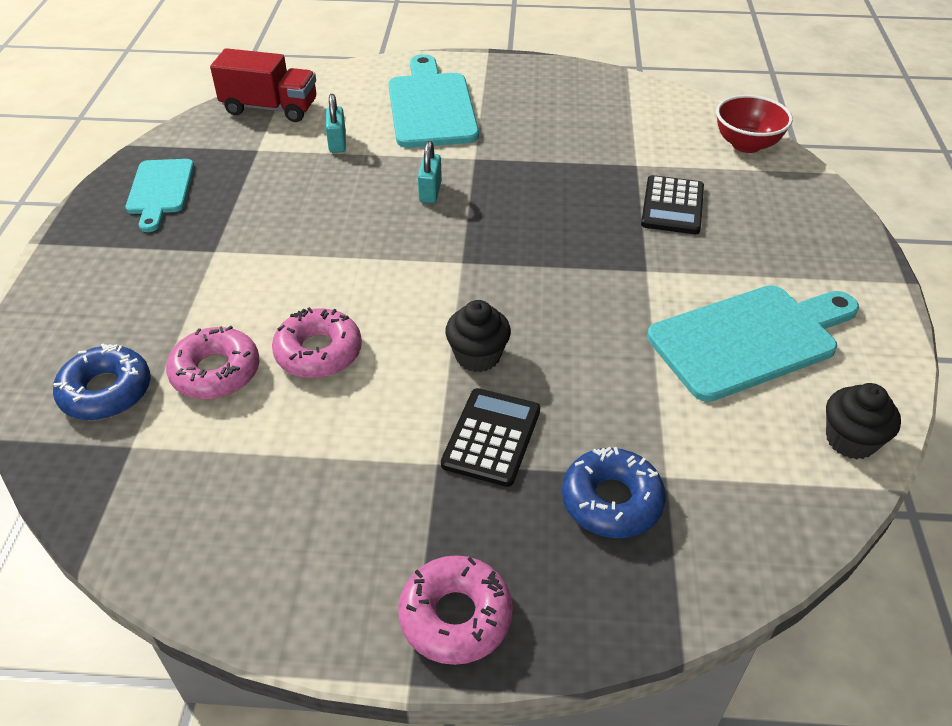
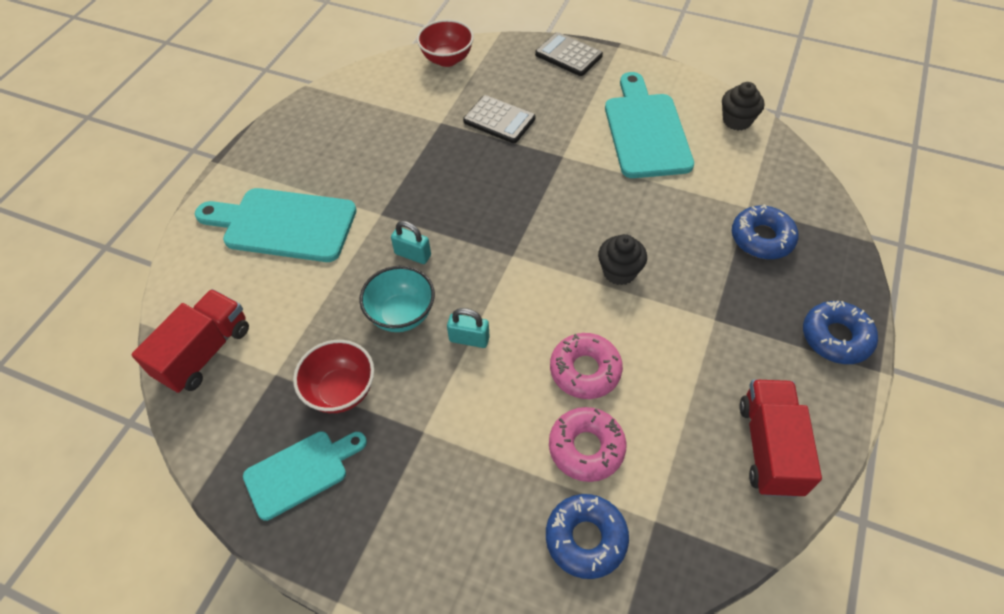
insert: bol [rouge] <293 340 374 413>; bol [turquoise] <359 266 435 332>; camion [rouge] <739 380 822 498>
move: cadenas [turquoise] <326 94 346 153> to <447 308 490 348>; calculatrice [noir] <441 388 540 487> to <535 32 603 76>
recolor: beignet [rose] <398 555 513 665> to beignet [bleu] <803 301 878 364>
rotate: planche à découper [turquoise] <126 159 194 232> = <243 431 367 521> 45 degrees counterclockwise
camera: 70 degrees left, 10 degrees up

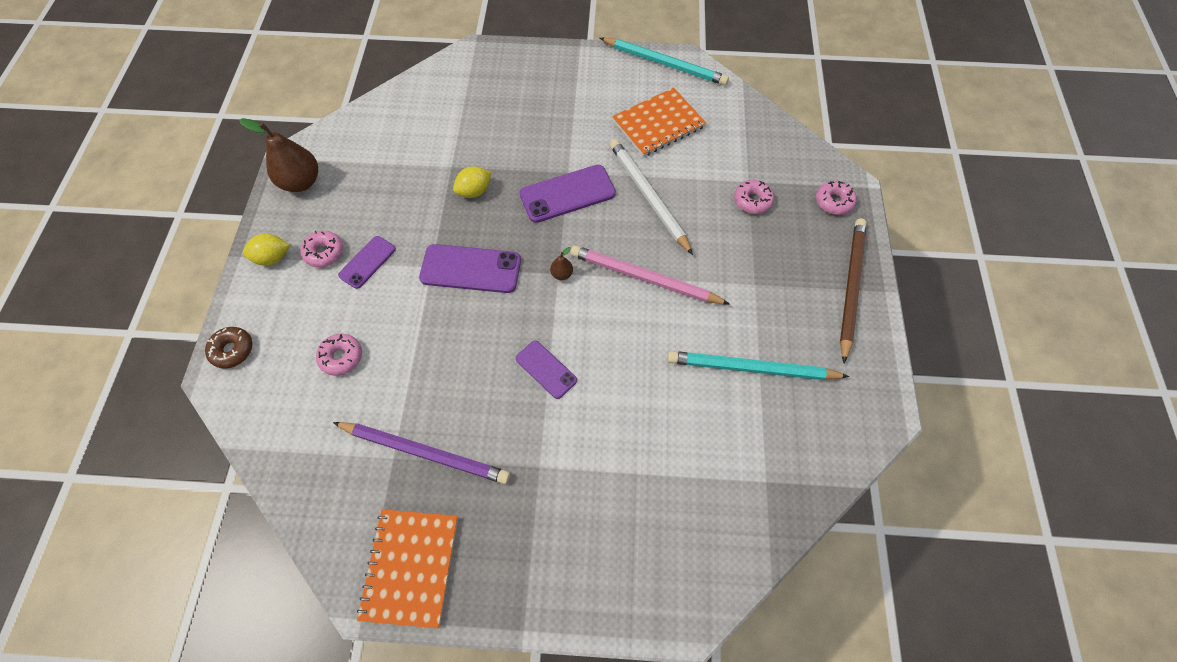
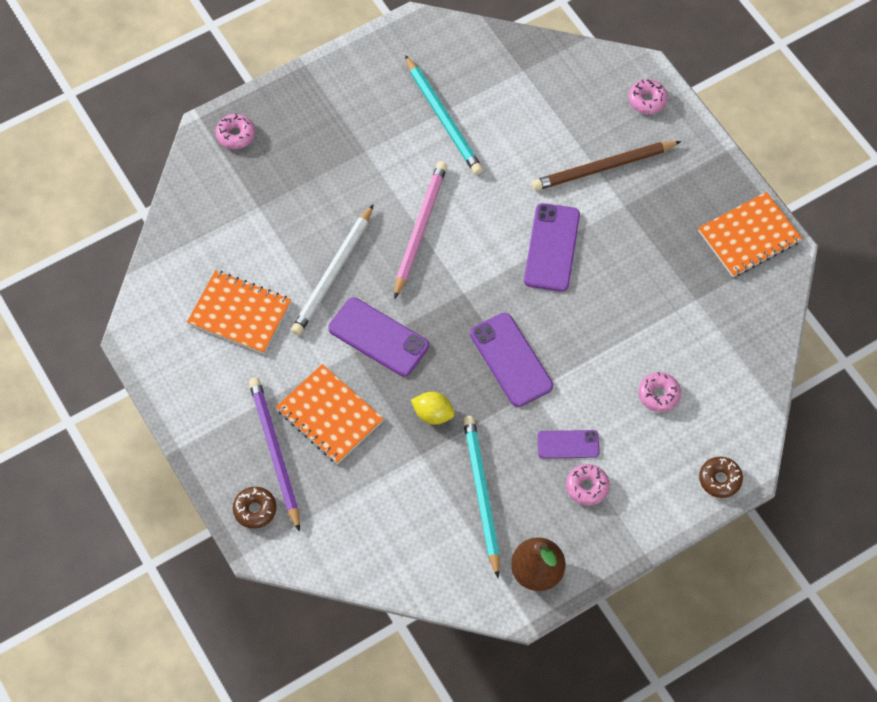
delete: citron [jaune] <243 234 290 265>; poire [marron] <550 247 573 280>
insert: beignet [marron] <233 487 276 529>; carnet [orange] <276 364 384 464>
move: crayon [violet] <333 422 510 484> to <249 377 300 532>; crayon [turquoise] <600 37 729 85> to <463 416 500 578>; crayon [marron] <840 219 867 363> to <532 141 682 191>; beignet [rose] <734 180 774 214> to <628 79 668 114>
rotate: crayon [rose] <570 245 730 304> = <394 161 447 299> 150 degrees counterclockwise
resize: téléphone [violet] <516 341 577 399> = <524 203 580 292> x1.64
camera: 125 degrees left, 0 degrees up

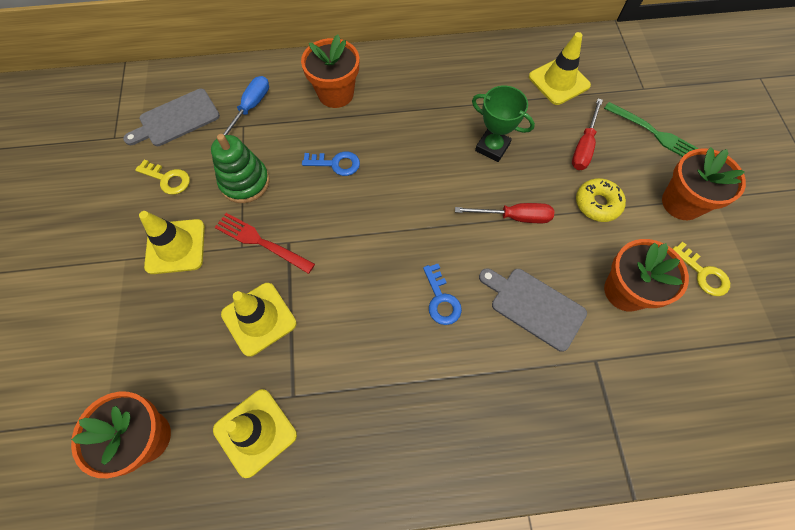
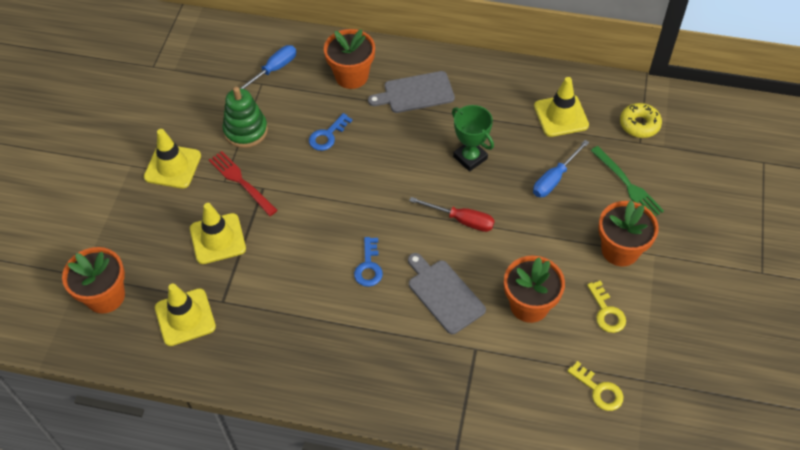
move: planche à découper [gris] <123 89 220 146> to <368 71 455 113>; clé [jaune] <135 159 190 195> to <567 361 624 411>; beignet [jaune] <576 178 626 222> to <620 103 662 138>
recolor: tournevis [rouge] <572 99 603 170> to tournevis [bleu] <533 140 589 197>
rotate: clé [bleu] <302 151 360 176> = <309 113 353 151> 105 degrees clockwise
camera: 20 degrees right, 10 degrees down

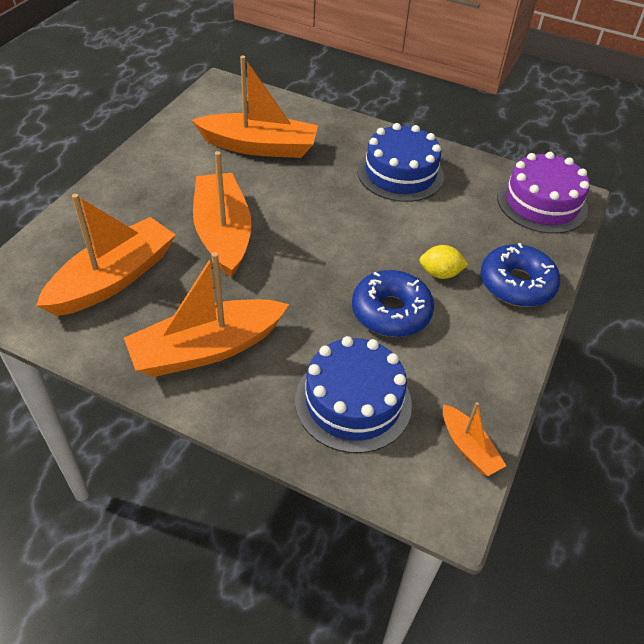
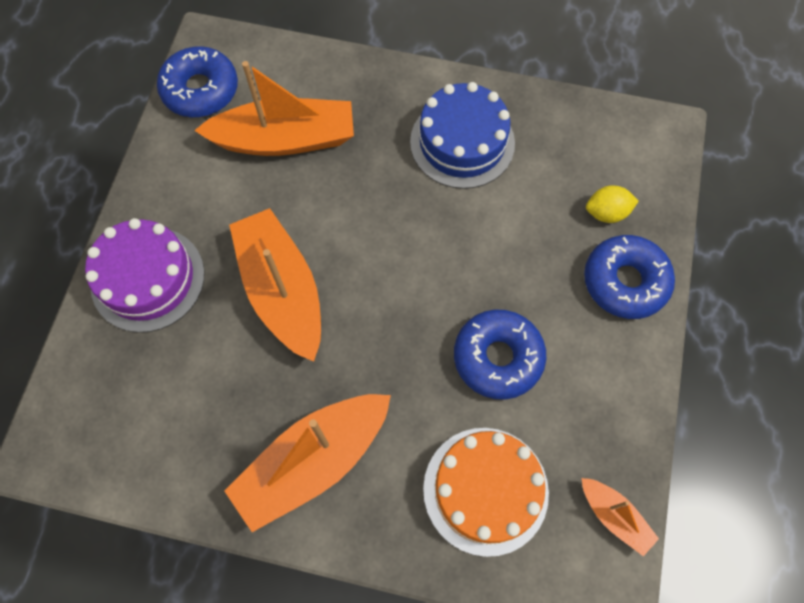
delete: bateau [orange] <36 194 176 316>
insert: beignet [bleu] <157 46 238 117>
move: gâteau [violet] <497 152 590 234> to <85 218 205 333>; citron [jaune] <419 245 469 279> to <586 185 639 223>
recolor: gâteau [bleu] <295 336 412 453> to gâteau [orange] <423 428 549 557>
camera: 10 degrees left, 20 degrees up

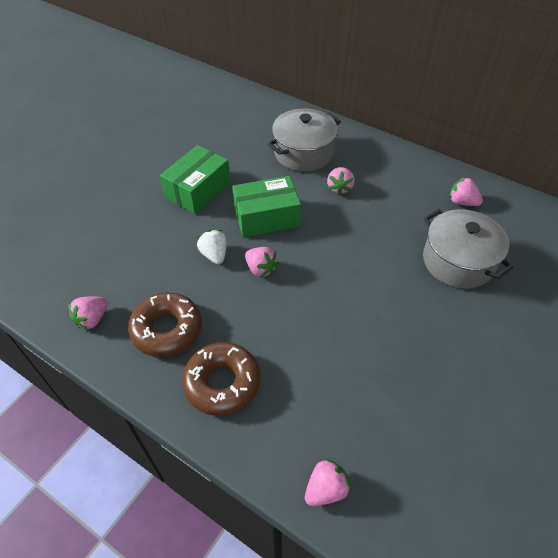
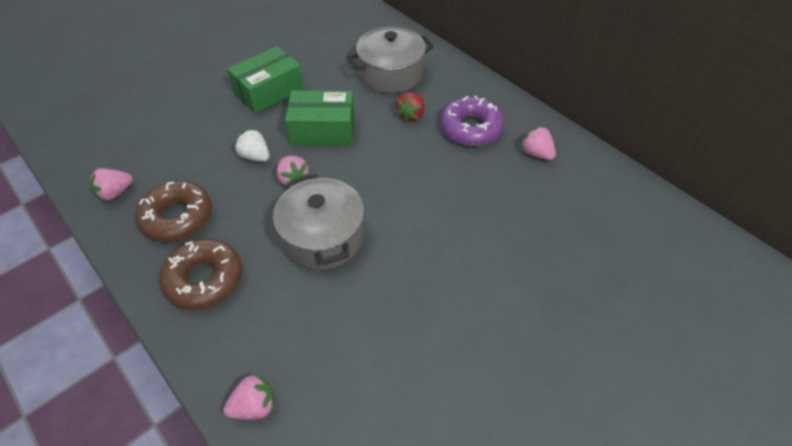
insert: beignet [violet] <440 96 504 146>
move: marmite [gris] <423 209 513 289> to <273 174 365 270>
recolor: fraise [rose] <327 167 355 195> to fraise [rouge] <395 92 424 122>
rotate: fraise [blanc] <197 230 227 264> = <234 128 270 162> 45 degrees counterclockwise
camera: 15 degrees right, 0 degrees up

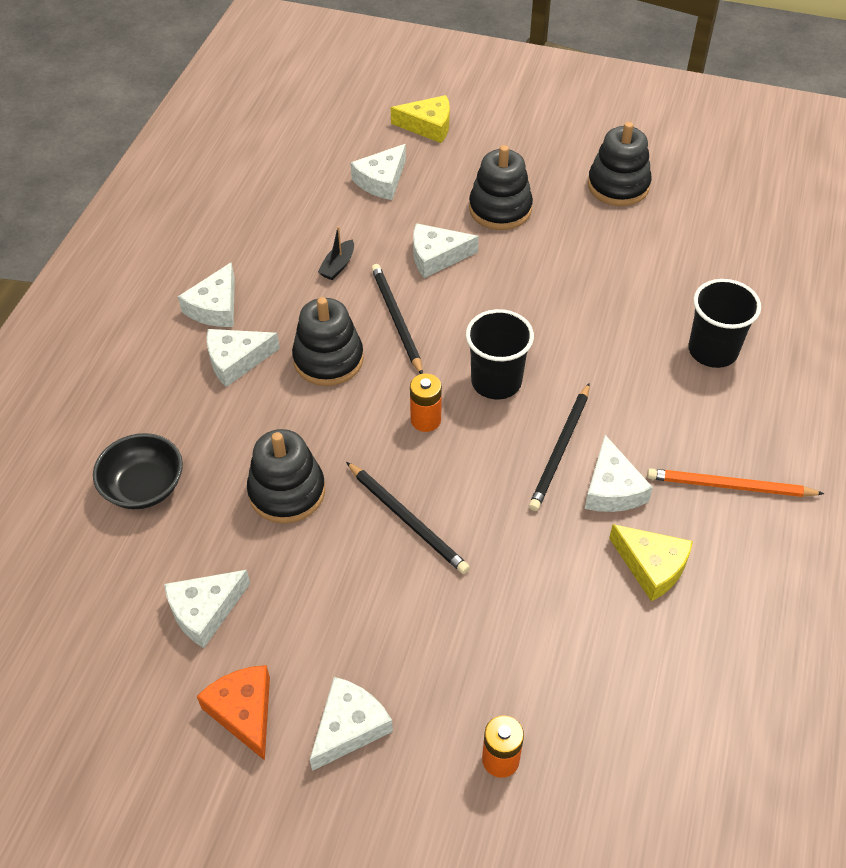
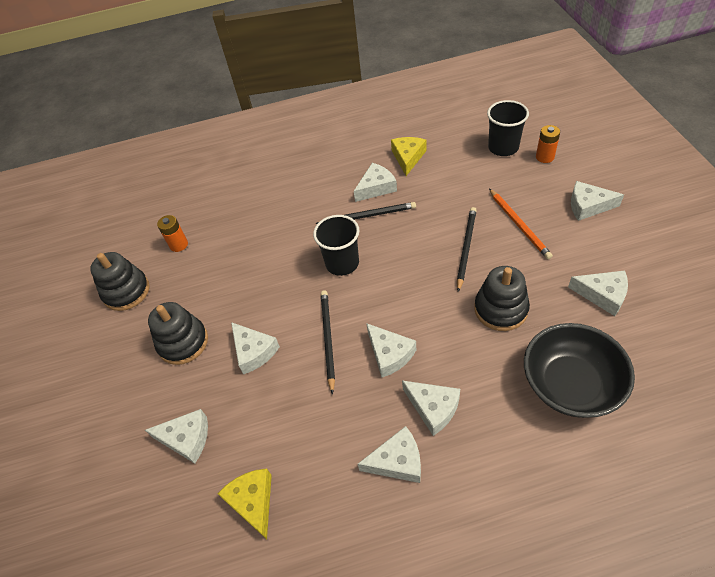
delete: fromage [orange] <197 665 270 761>; bateau [noir] <318 226 354 280>
move: pile [orange] <410 374 442 432> to <157 215 188 252>; fromage [jaune] <391 95 450 143> to <217 468 272 539>; gobelet [noir] <688 279 761 368> to <487 100 529 156>; crayon [orange] <647 468 824 497> to <489 189 553 260>
replace: jouet à empiler [noir] <292 297 364 386> to fromage [blanc] <366 323 416 377>
rotate: crayon [noir] <371 264 423 374> = <321 290 335 394> 135 degrees clockwise
resize: bol [noir] <93 433 183 509> = <524 323 635 418> x1.51
camera: 115 degrees left, 0 degrees up

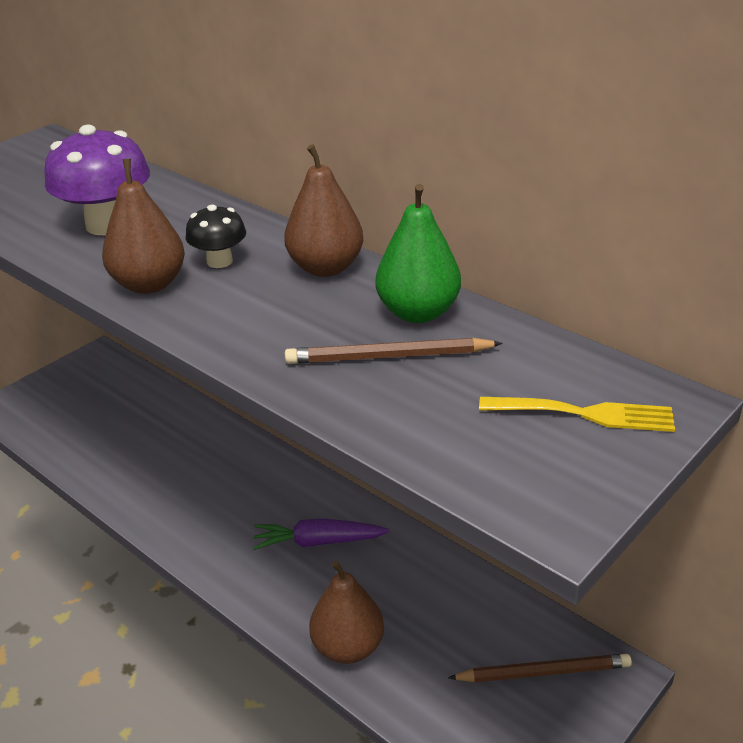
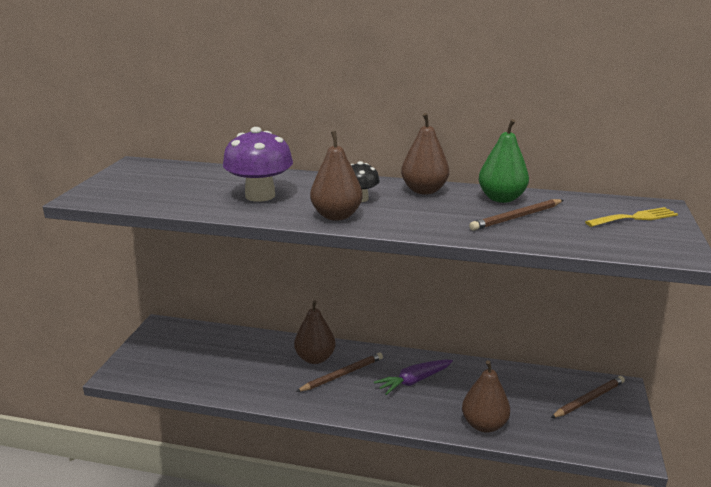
insert: poire [marron] <294 300 336 364>; crayon [marron] <296 352 383 392>
camera: 30 degrees left, 10 degrees down

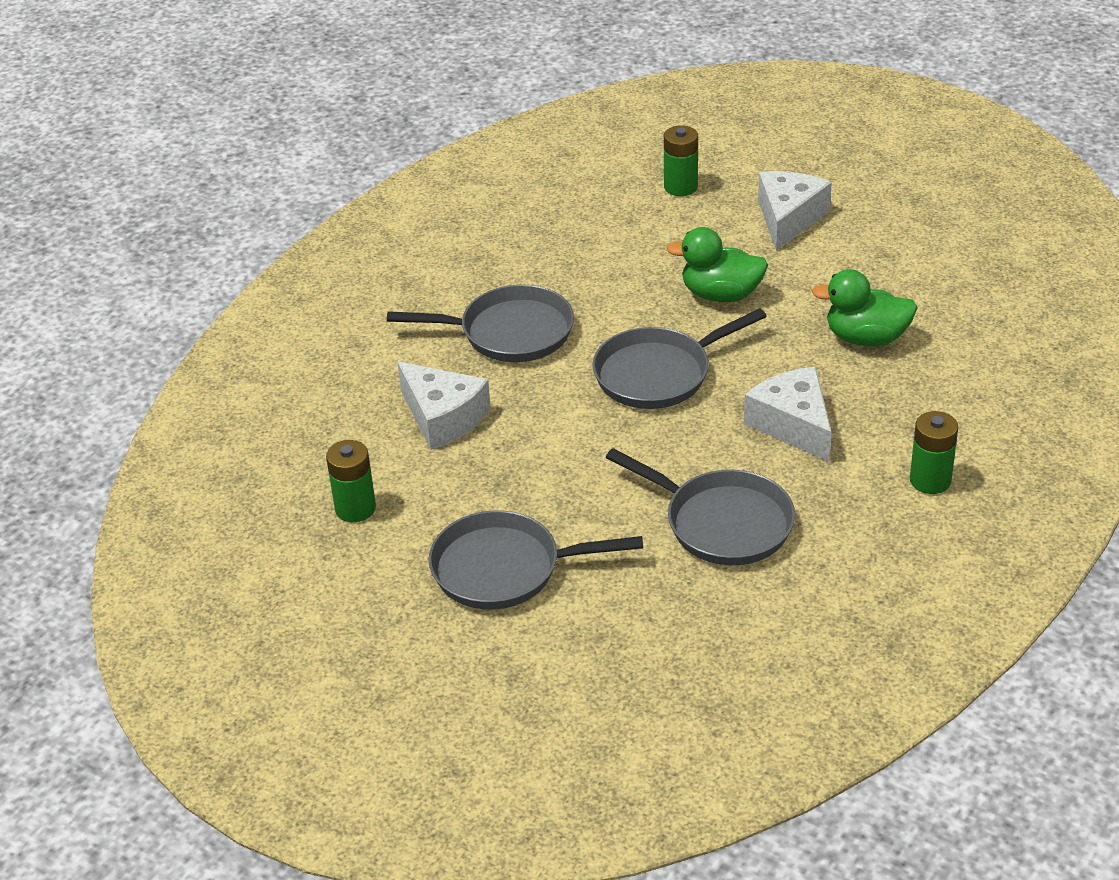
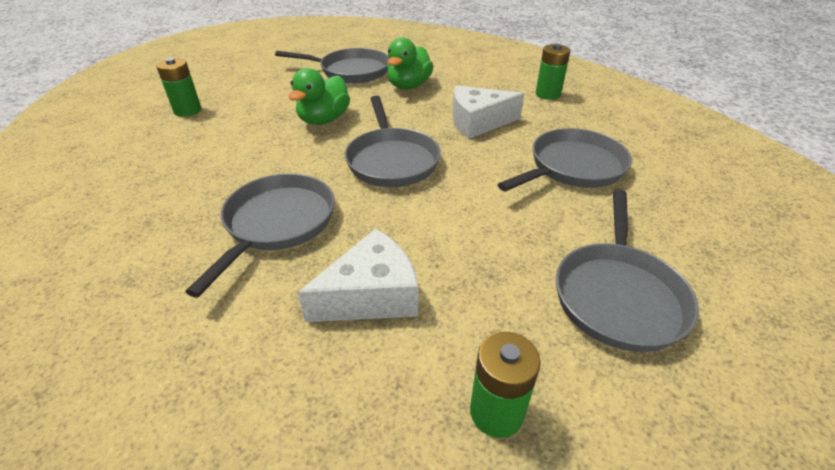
delete: fromage [blanc] <758 171 832 251>
insert: poêle [gris] <275 48 389 83>
camera: 75 degrees left, 0 degrees up

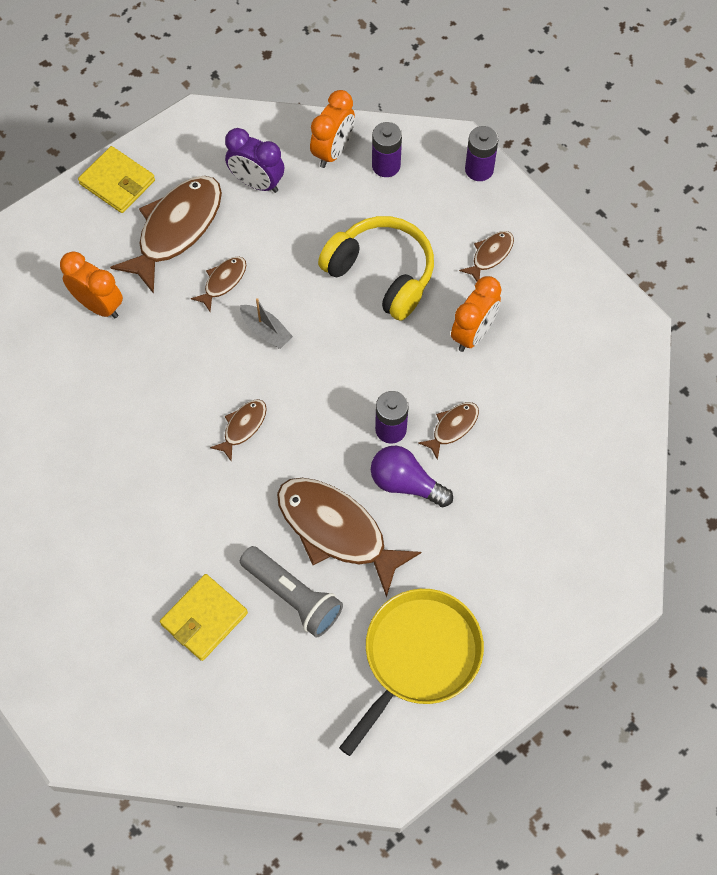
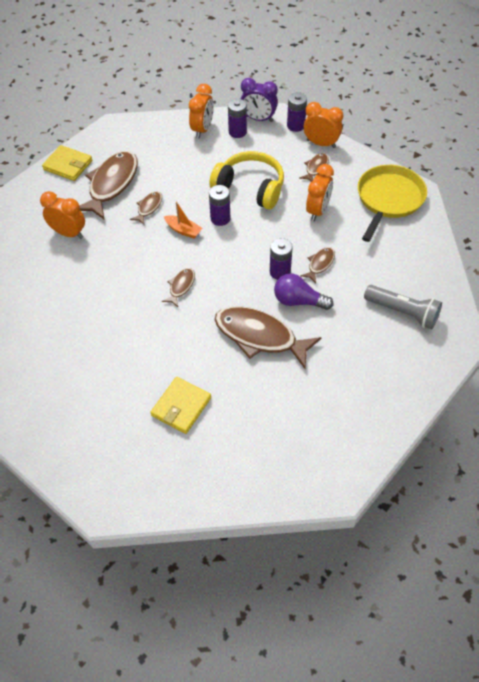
insert: pile [violet] <209 185 230 226>; réveil [orange] <304 102 343 148>
move: réveil [violet] <225 128 284 193> to <241 78 278 122>; poêle [jaune] <339 589 484 756> to <358 165 427 242>; lampe de poche [gris] <240 546 343 637> to <364 285 442 329>
recolor: bateau [gris] <240 298 293 349> to bateau [orange] <164 201 202 238>
camera: 10 degrees left, 10 degrees down

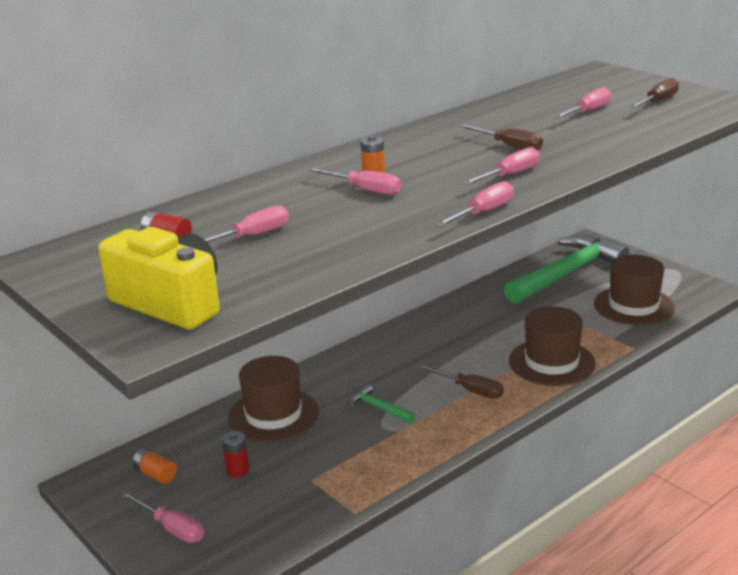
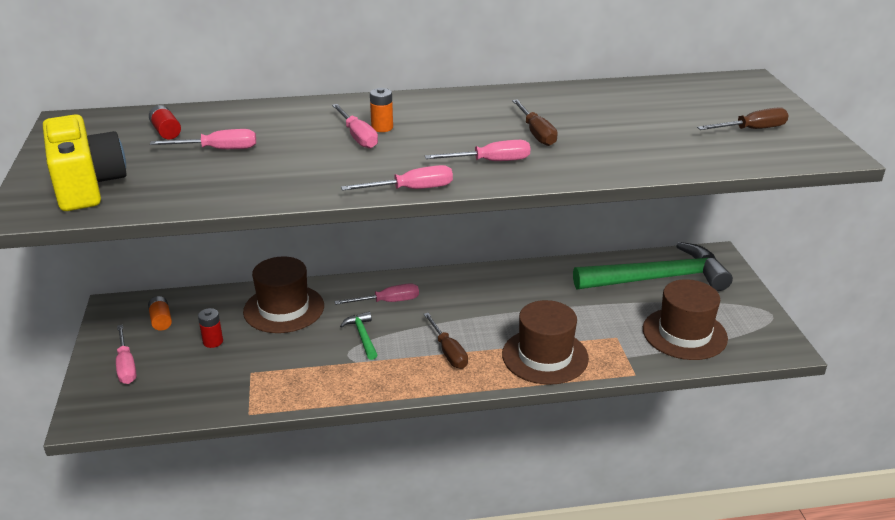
move: tournevis [rose] <554 87 611 119> to <335 283 419 305>
camera: 30 degrees right, 5 degrees up

